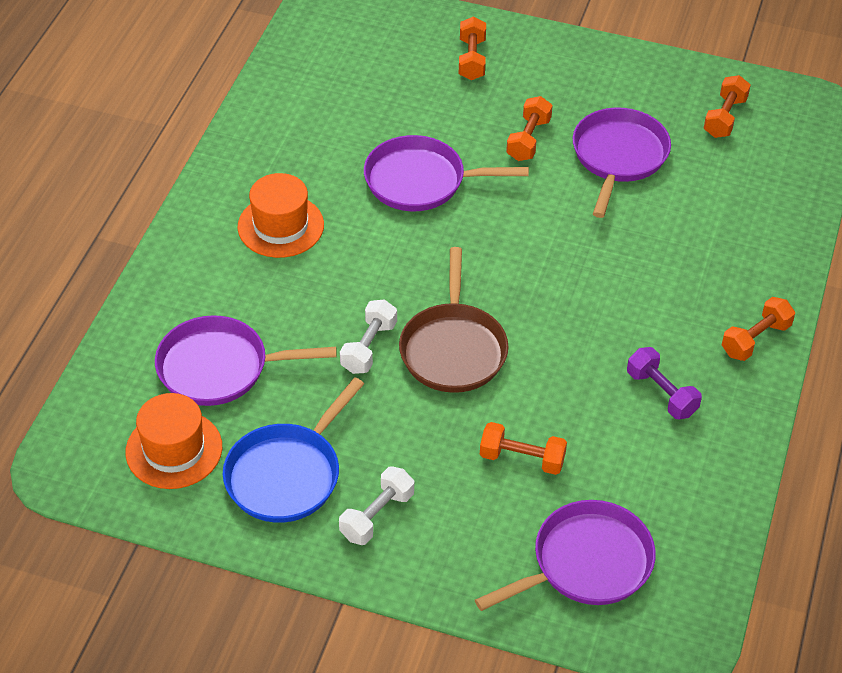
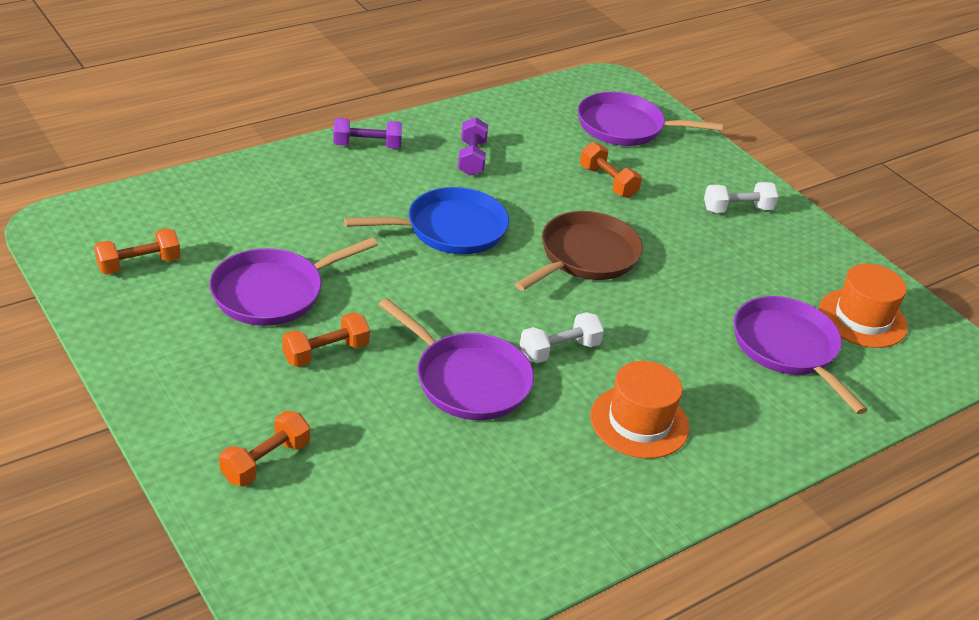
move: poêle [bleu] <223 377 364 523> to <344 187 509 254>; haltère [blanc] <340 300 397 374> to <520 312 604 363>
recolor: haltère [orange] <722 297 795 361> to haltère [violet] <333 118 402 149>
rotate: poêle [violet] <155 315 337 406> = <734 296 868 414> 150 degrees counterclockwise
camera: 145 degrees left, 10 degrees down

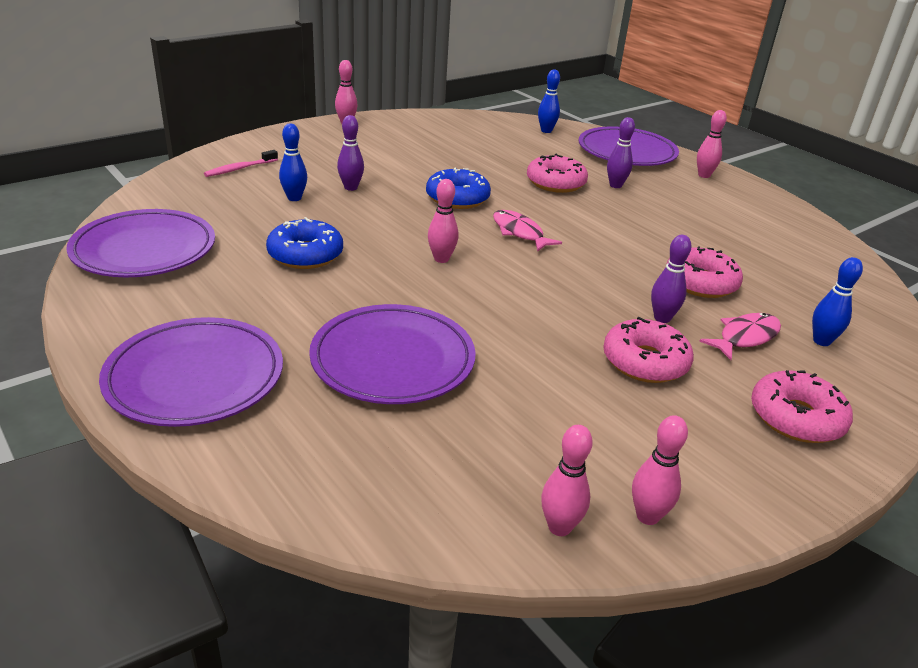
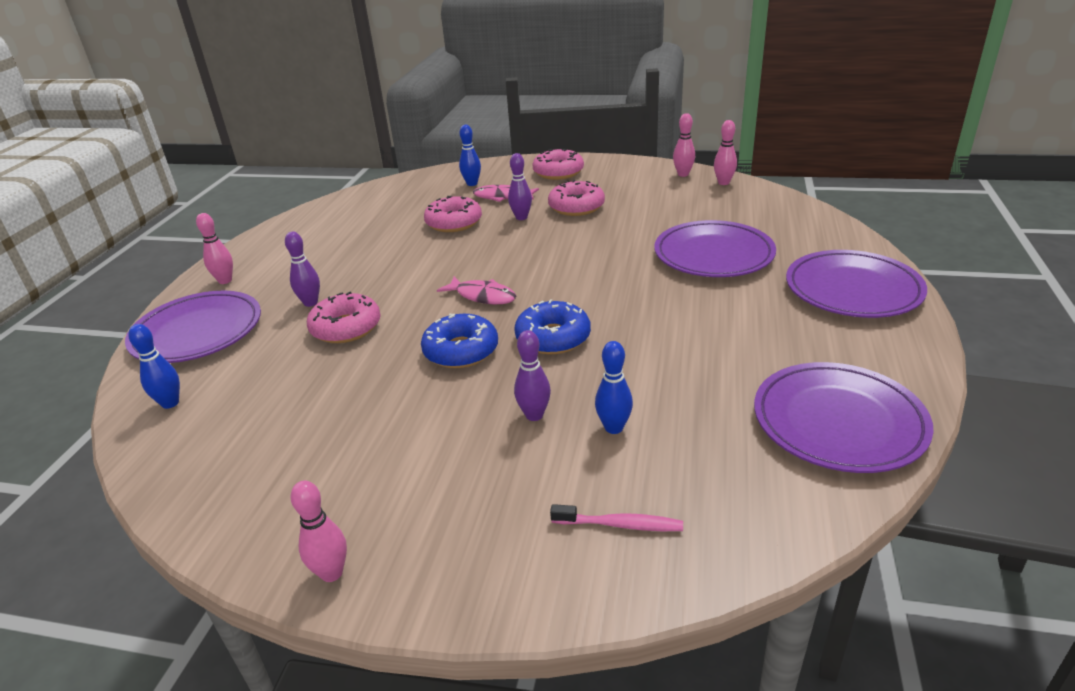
delete: quille [rose] <428 179 459 263>
move: beignet [bleu] <266 217 343 269> to <514 299 591 354>
rotate: poisson [rose] <493 210 562 251> = <437 276 516 305> 75 degrees counterclockwise
camera: 125 degrees left, 0 degrees up

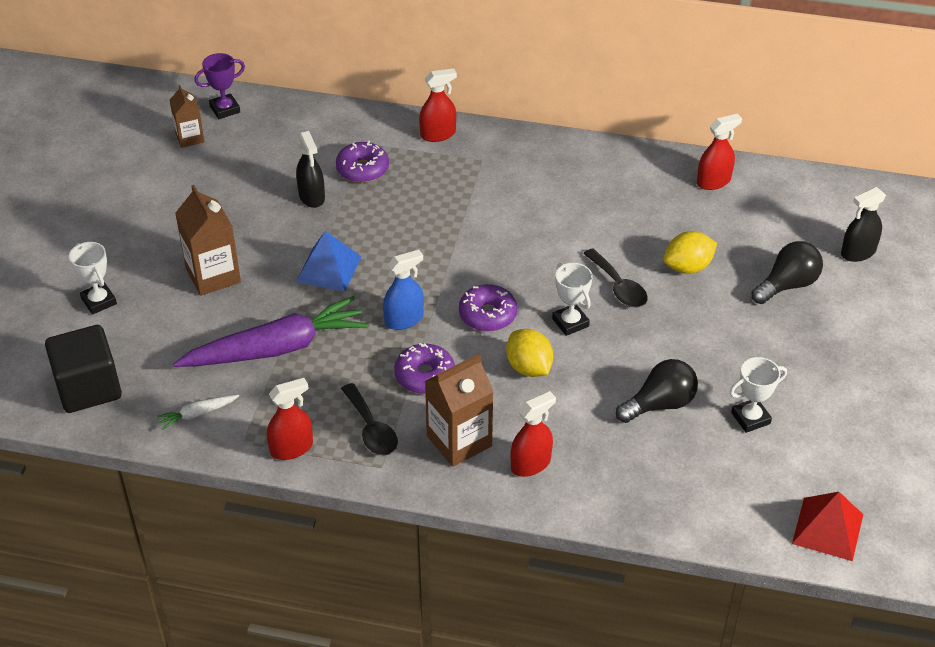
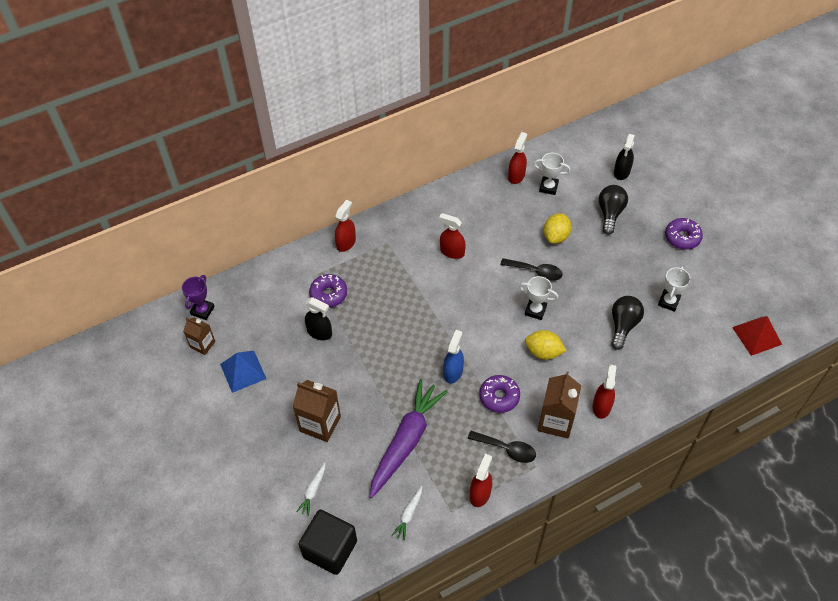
insert: carotte [blanc] <296 462 325 516>; vaporisateur [rouge] <439 213 466 259>
move: pyramide [bleu] <296 231 361 292> to <220 351 266 393>; trophée [blanc] <69 242 117 315> to <534 152 570 195>; beignet [violet] <459 284 517 332> to <665 218 703 250>
camera: 40 degrees left, 10 degrees up

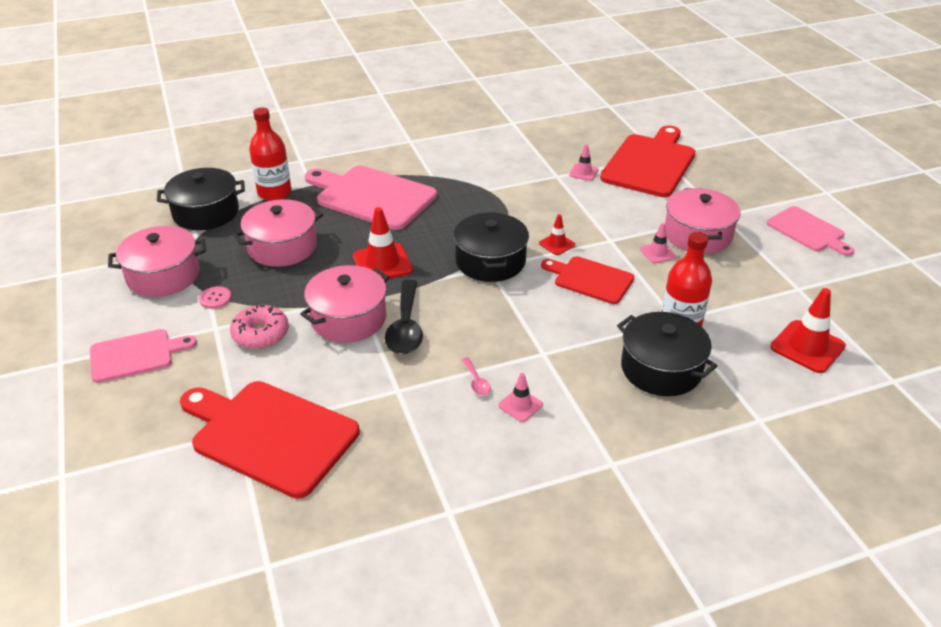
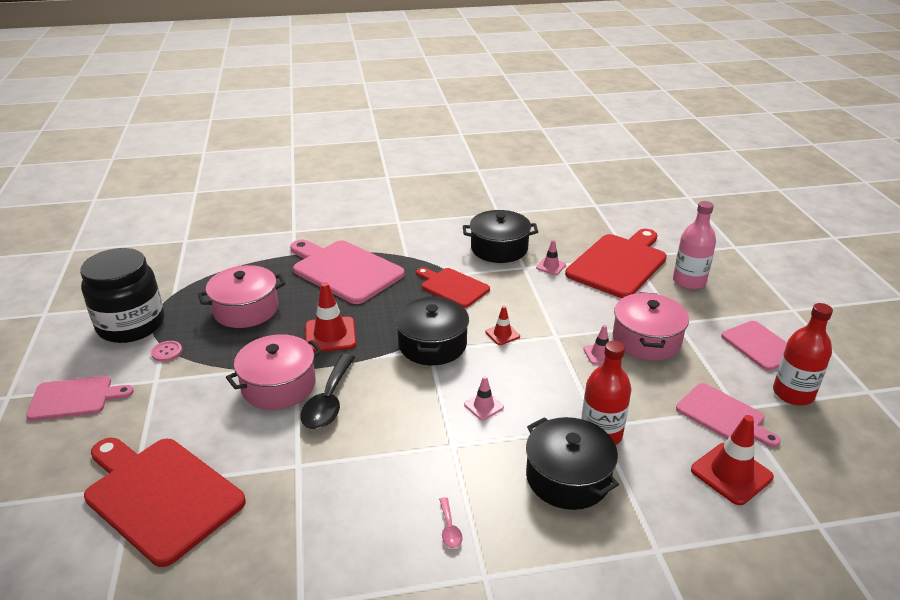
delete: beignet [rose] <230 304 289 349>
insert: bouteille [rose] <673 201 716 289>; planche à découper [rose] <676 383 781 448>
move: planche à découper [rouge] <541 256 634 304> to <416 267 490 308>; cuillère [rose] <461 357 491 396> to <439 497 463 548>; marmite [noir] <157 168 245 230> to <463 210 538 263>; cône de chantier [rose] <498 373 543 422> to <464 376 504 420>; bouteille [rouge] <249 107 292 201> to <773 303 833 405>
replace: marmite [rose] <108 226 206 297> to bocal [noir] <80 248 164 343>
camera: 10 degrees right, 5 degrees down

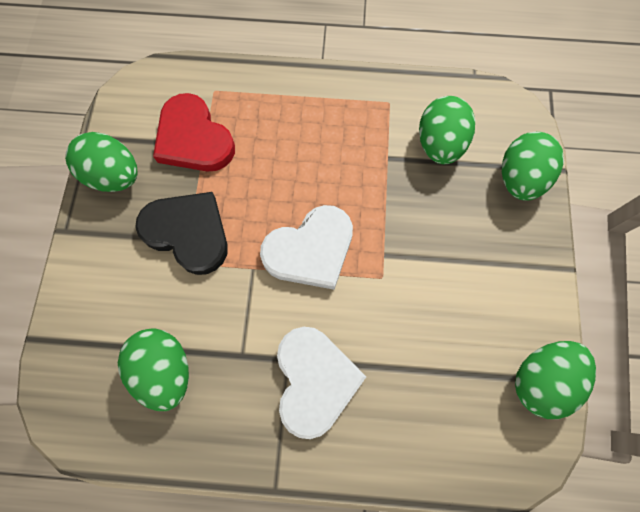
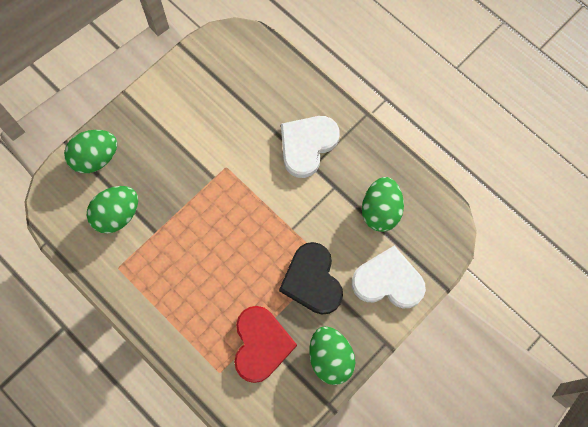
delete: œuf [vert] <515 341 596 419>
move: cœur [blanc] <260 205 353 290> to <352 246 426 308>
camera: 140 degrees left, 0 degrees up

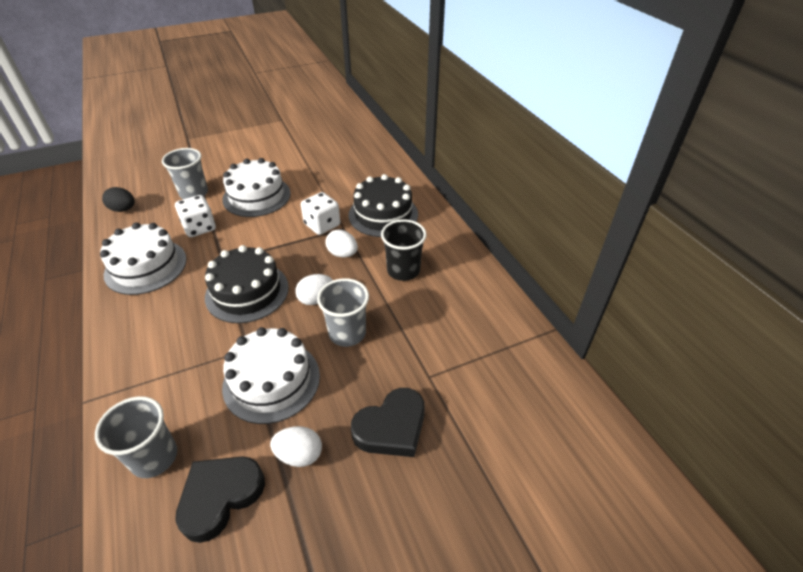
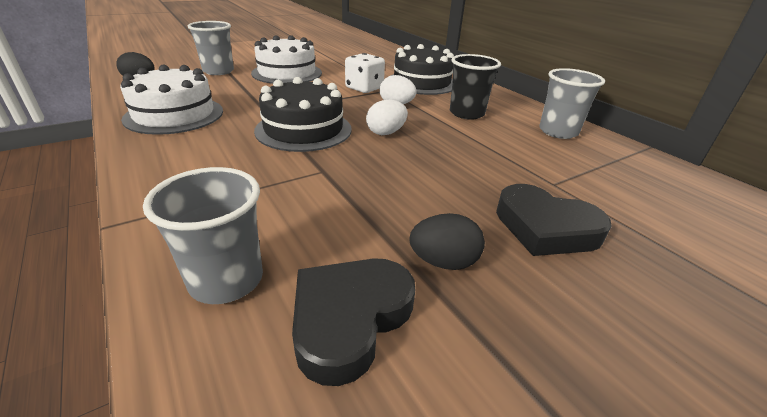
delete: dé [blanc] <175 195 216 237>; gâteau [blanc] <222 327 320 424>
move: gobelet [gris] <317 278 369 347> to <539 68 605 139>
recolor: œuf [blanc] <270 426 322 467> to œuf [noir] <410 213 485 270>
rotate: cœur [noir] <351 388 425 457> = <496 184 612 256> 75 degrees clockwise
camera: 10 degrees left, 10 degrees down

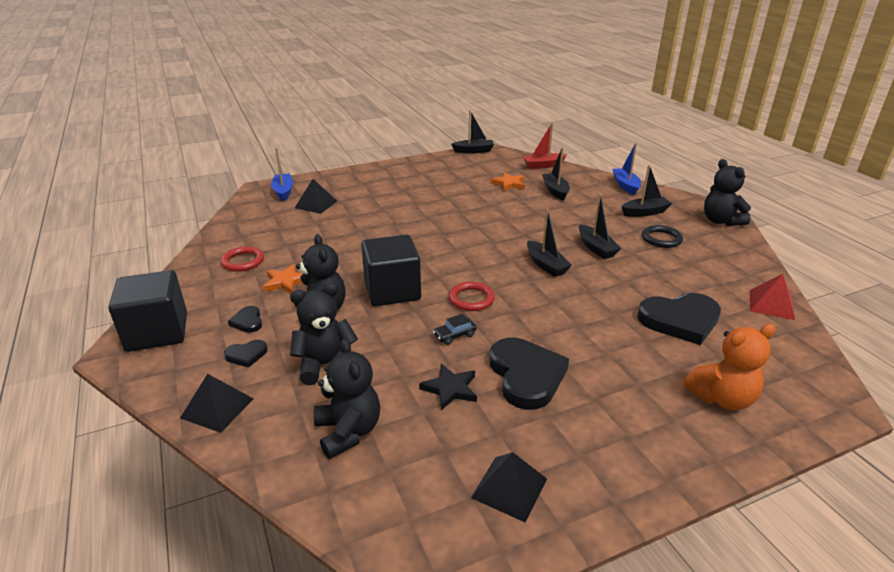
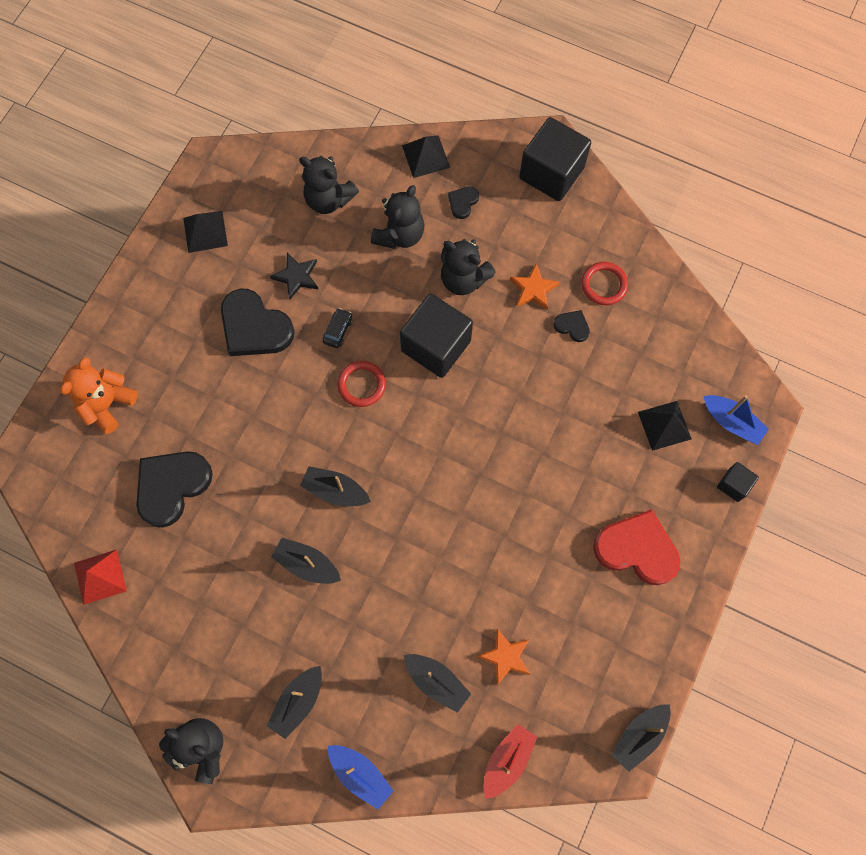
delete: anneau [noir] <642 225 683 248>
insert: cœur [rouge] <593 509 680 585>; cube [noir] <717 462 759 502>
move: cœur [noir] <228 306 262 333> to <554 310 590 342>
camera: 140 degrees right, 40 degrees up

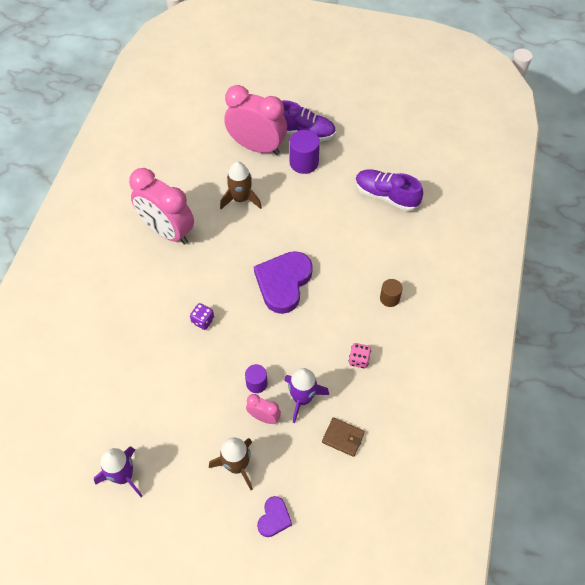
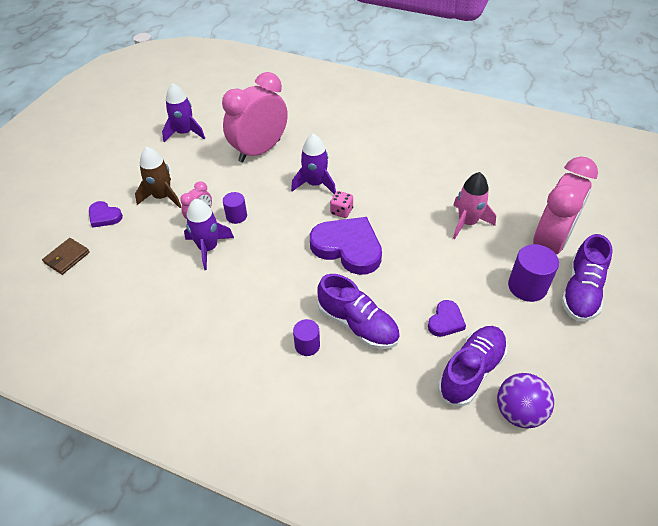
insert: chaussure [violet] <318 274 400 349>; cœur [violet] <428 300 466 337>; balle [violet] <497 373 554 428>
move: portefeuille [marron] <322 417 365 457> to <42 238 90 275>; réveil [rose] <129 168 194 244> to <222 72 288 162>; dé [rose] <349 343 371 369> to <330 191 353 218>
replace: dé [violet] <190 303 214 330> to fusée [violet] <291 134 336 194>
recolor: cylindre [marron] <380 279 403 307> to cylindre [violet] <293 319 320 356>; fusée [marron] <220 162 262 209> to fusée [rose] <453 172 496 239>
camera: 100 degrees right, 10 degrees down

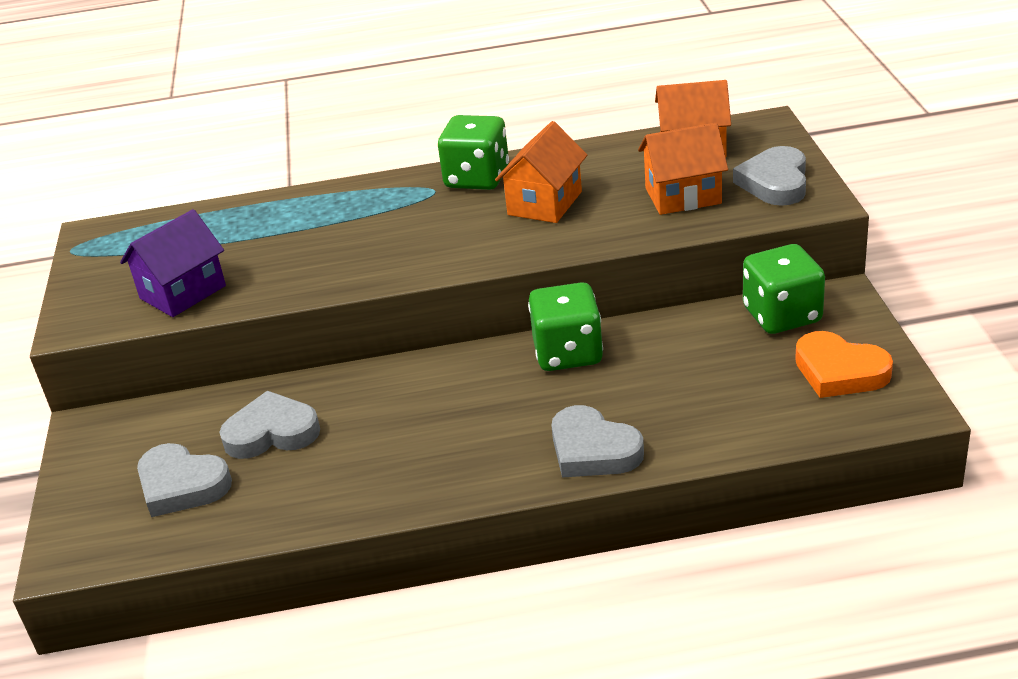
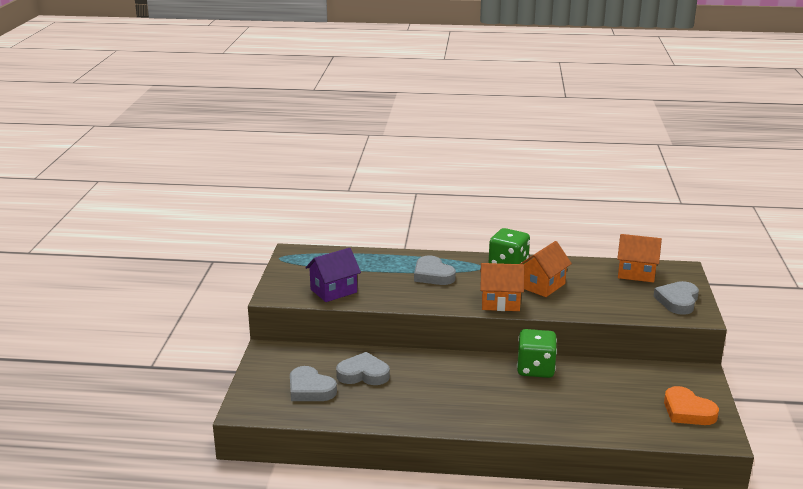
delete: dé [vert] <743 244 825 334>
move: cœur [gris] <551 405 644 478> to <414 256 456 285>; maison [orange] <638 123 728 215> to <480 263 524 311>
camera: 10 degrees right, 10 degrees down

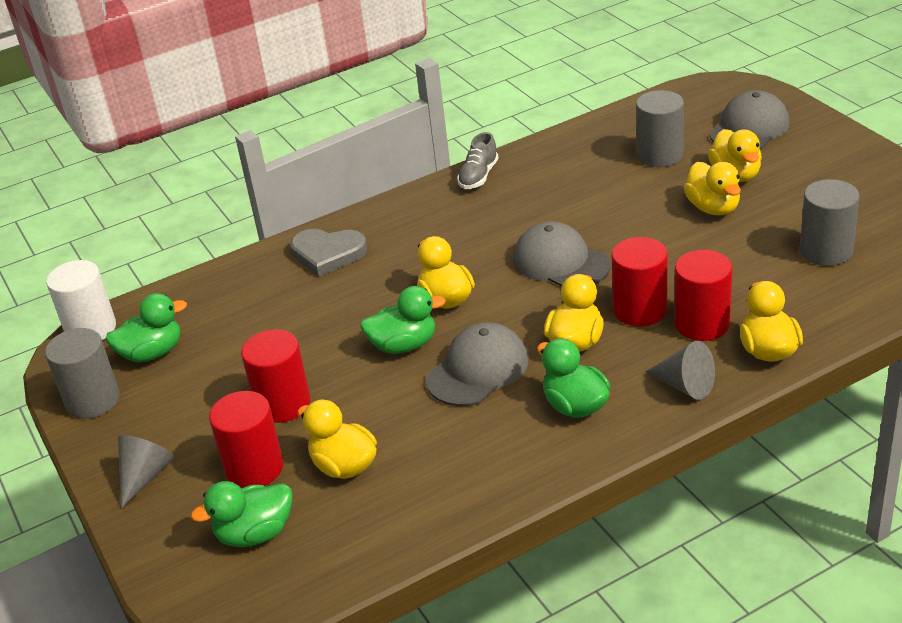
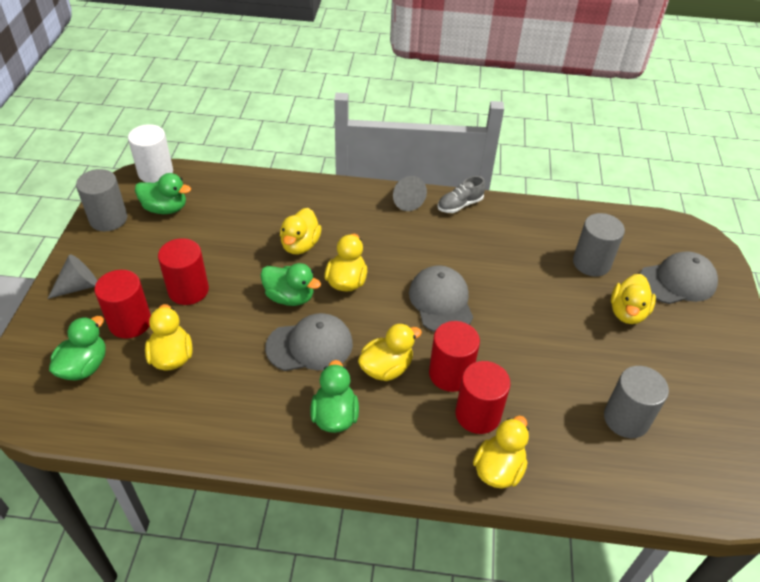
delete: cœur [gris] <290 229 367 276>
move: canard [jaune] <684 162 741 215> to <280 208 322 255>; cône [gris] <645 341 715 400> to <393 176 427 211>
rotate: canard [vert] <191 481 292 547> = <49 316 106 381> 105 degrees clockwise
camera: 30 degrees right, 10 degrees up

